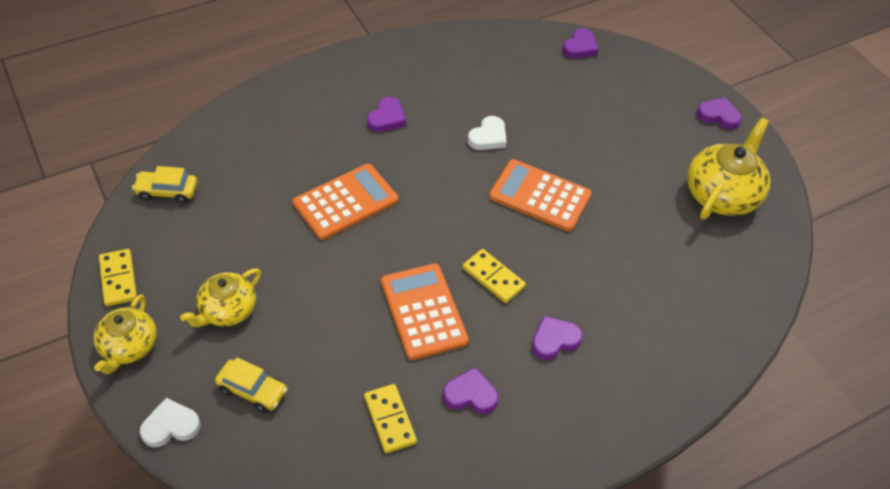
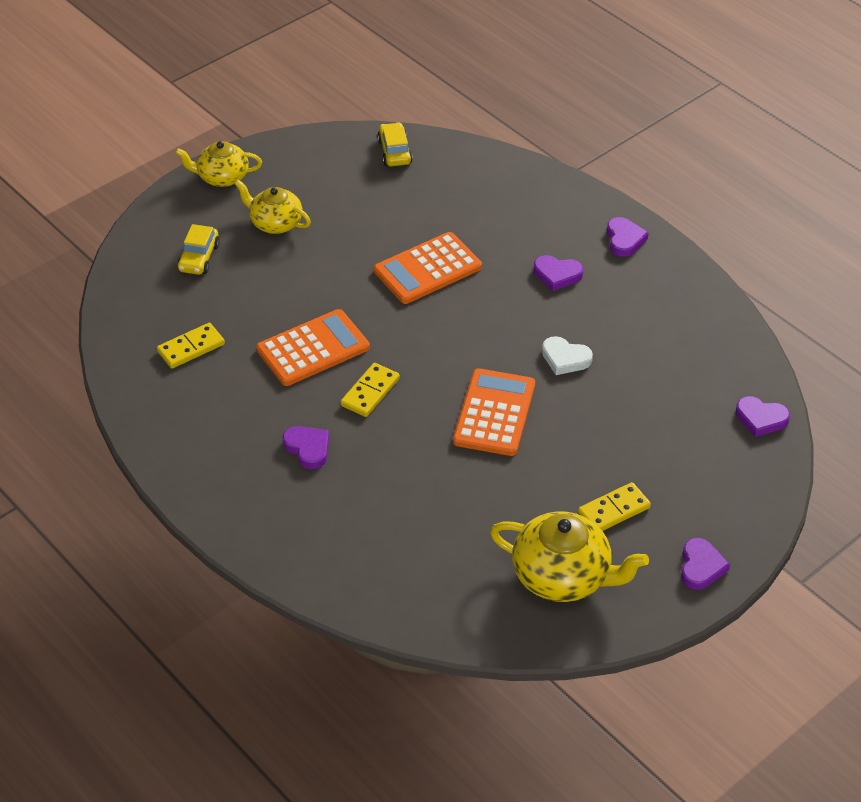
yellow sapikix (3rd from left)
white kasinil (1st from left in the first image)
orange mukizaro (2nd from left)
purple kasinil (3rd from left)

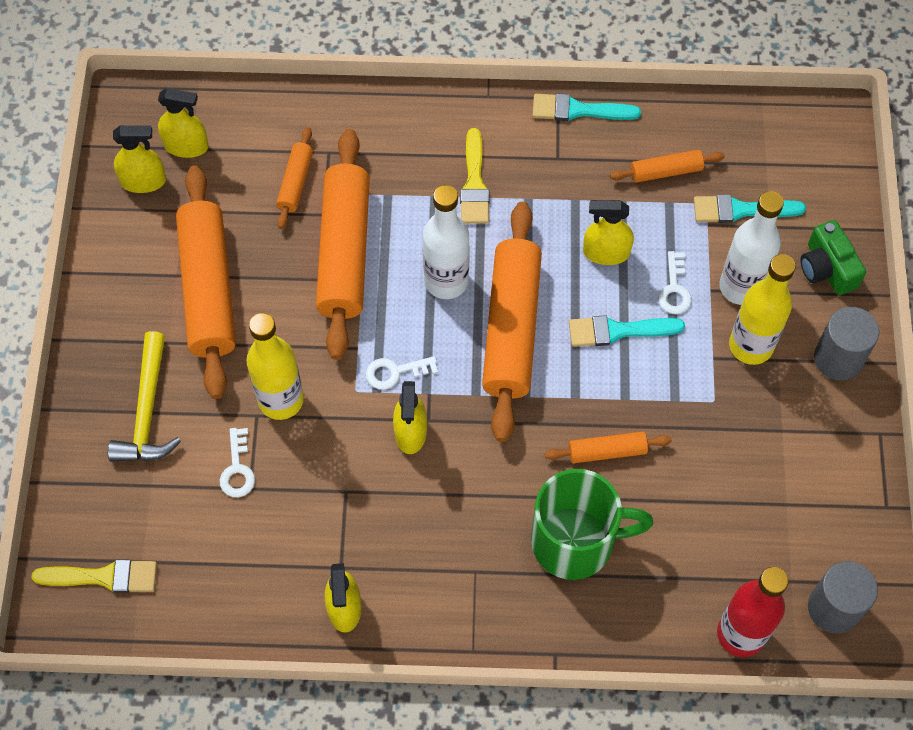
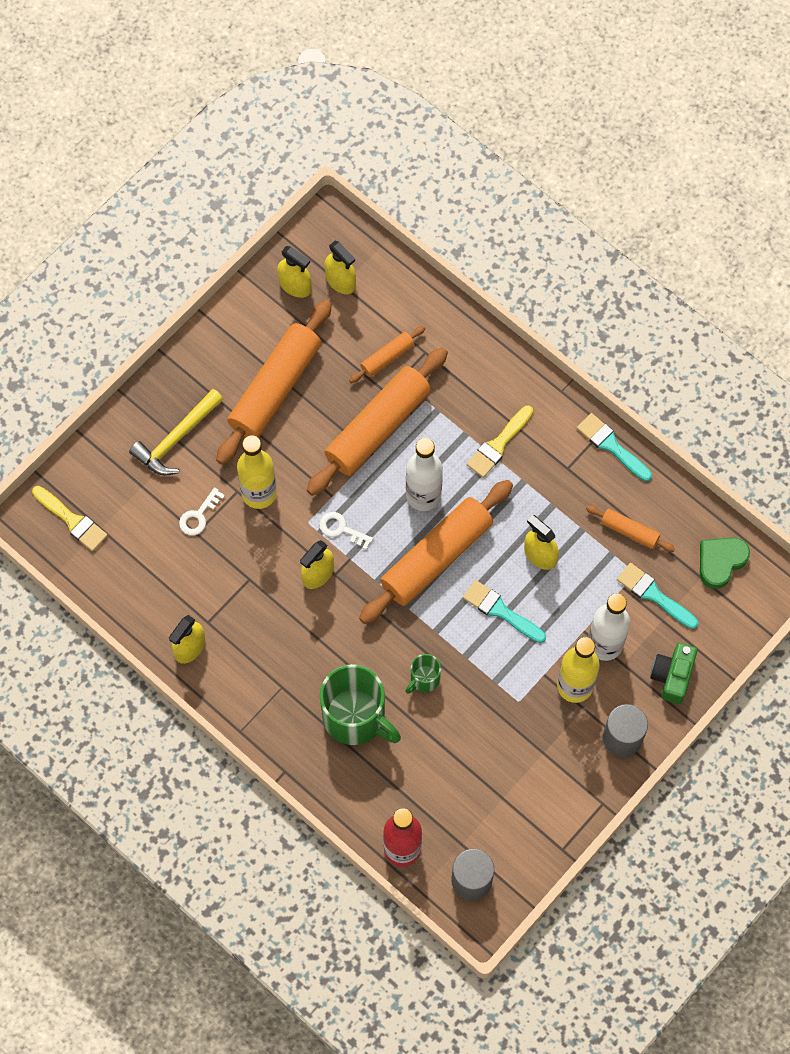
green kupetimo (2nd from left)
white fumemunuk (3rd from left in the first image)
green kasinil

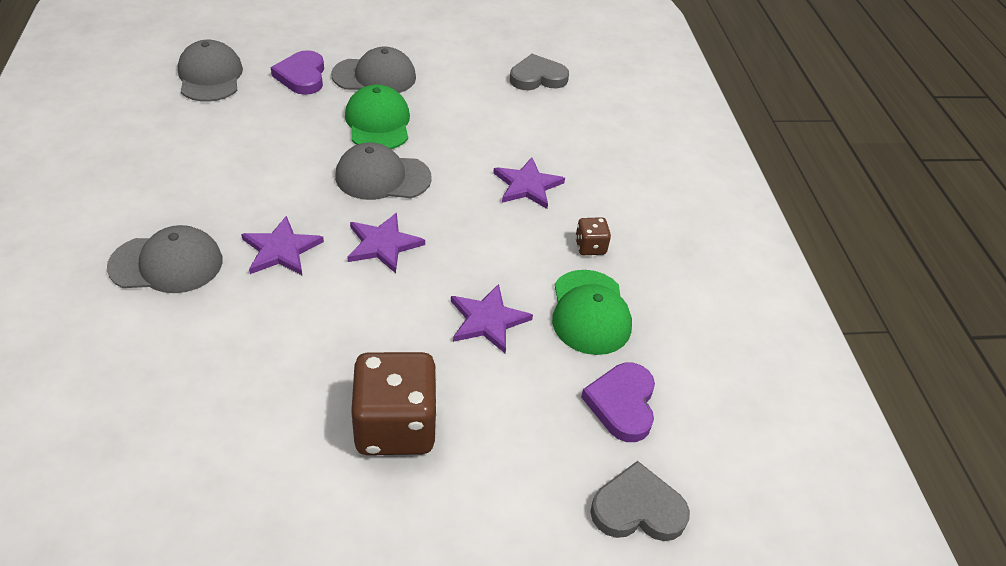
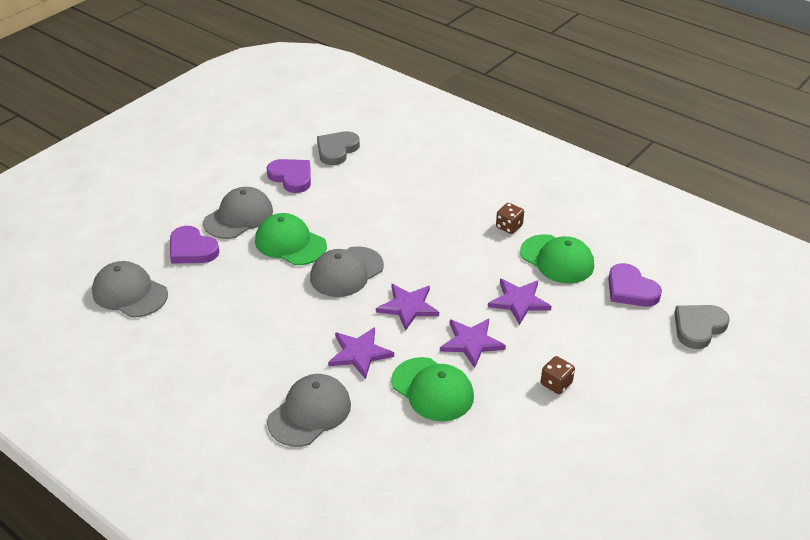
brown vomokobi (2nd from left)
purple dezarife (3rd from left)
purple kasinil (2nd from left)
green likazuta (2nd from left)

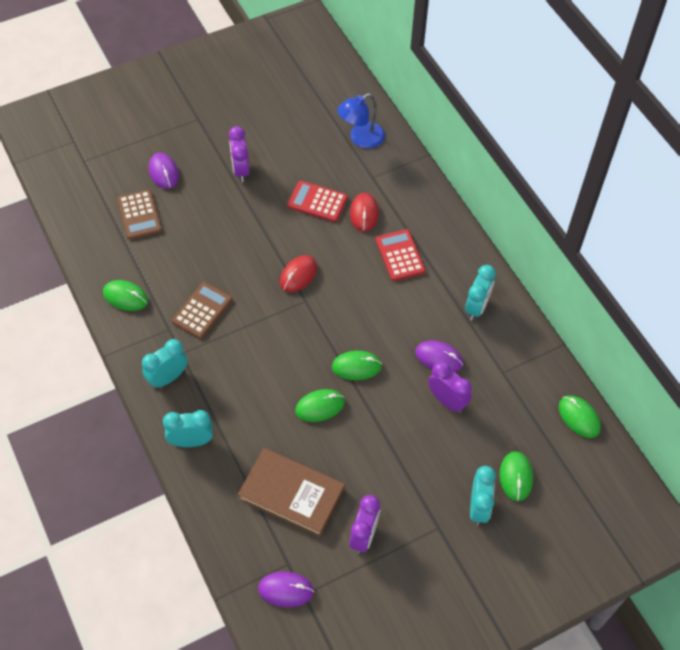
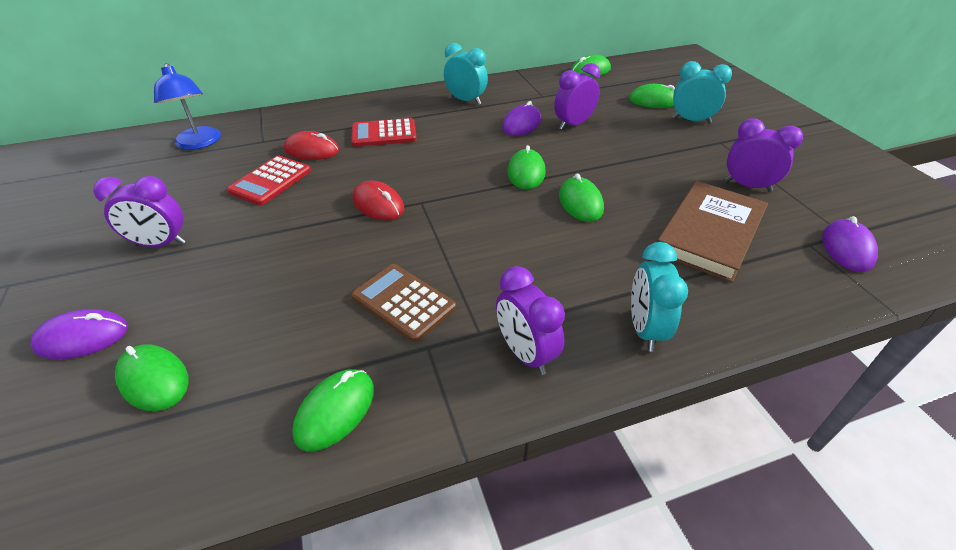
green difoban (1st from left)
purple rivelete (2nd from left)

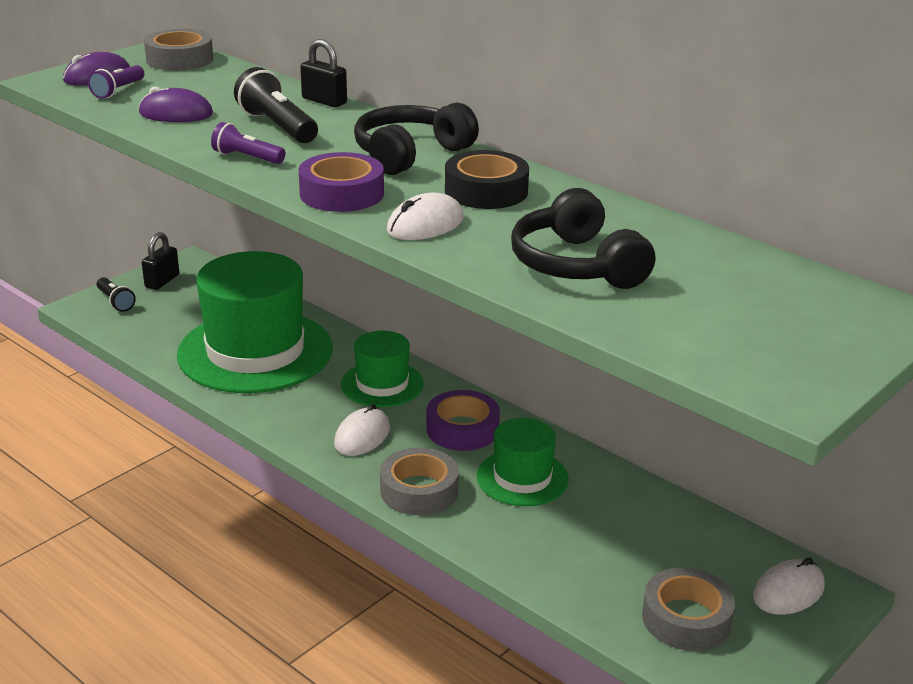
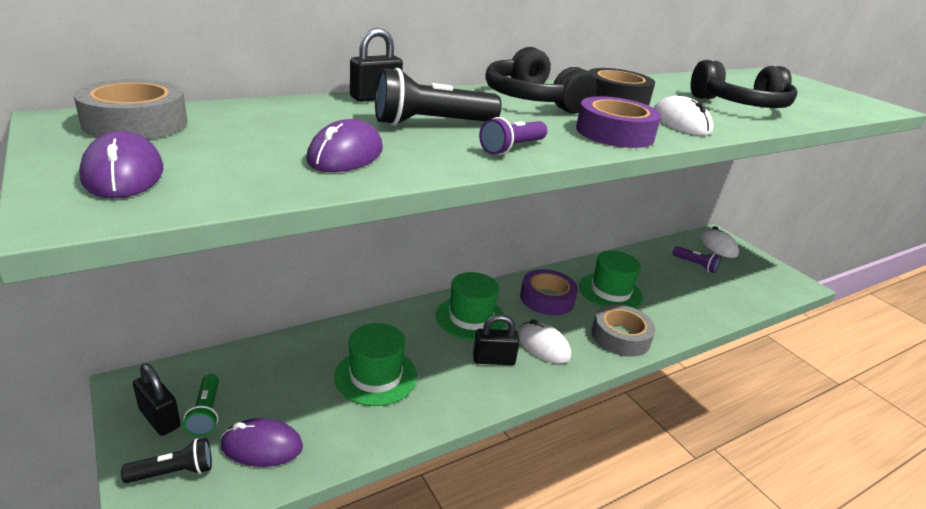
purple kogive (2nd from left)
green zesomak (1st from left)
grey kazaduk (3rd from left in the first image)
green kogive
purple difoban (2nd from left)
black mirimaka (3rd from left)

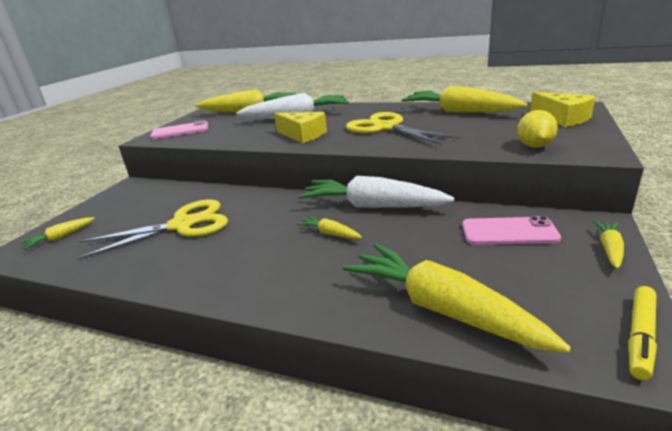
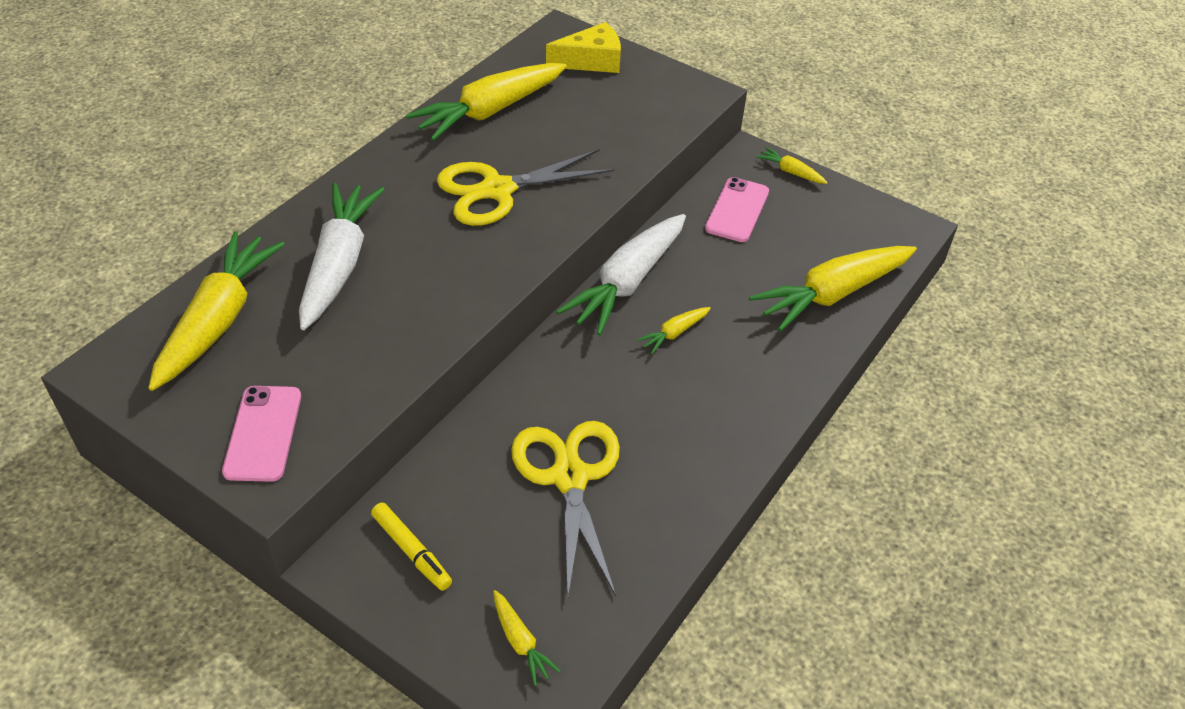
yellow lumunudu (1st from left in the first image)
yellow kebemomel
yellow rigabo

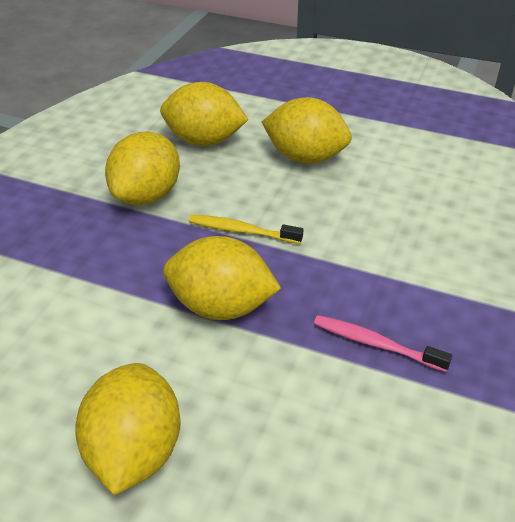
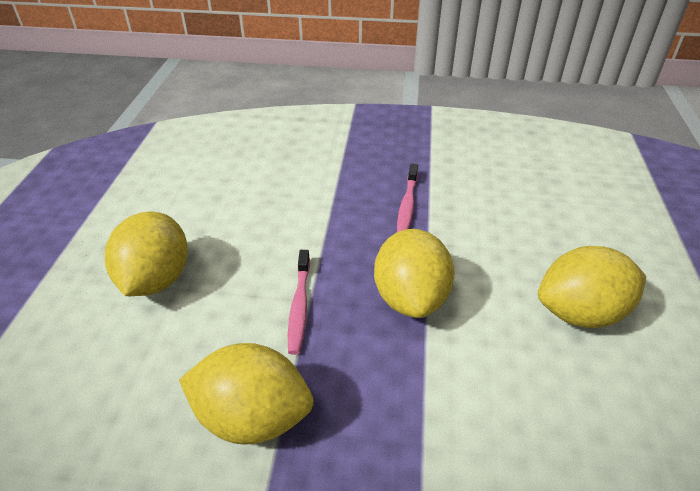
yellow kebemomel (3rd from left in the first image)
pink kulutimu (1st from left)

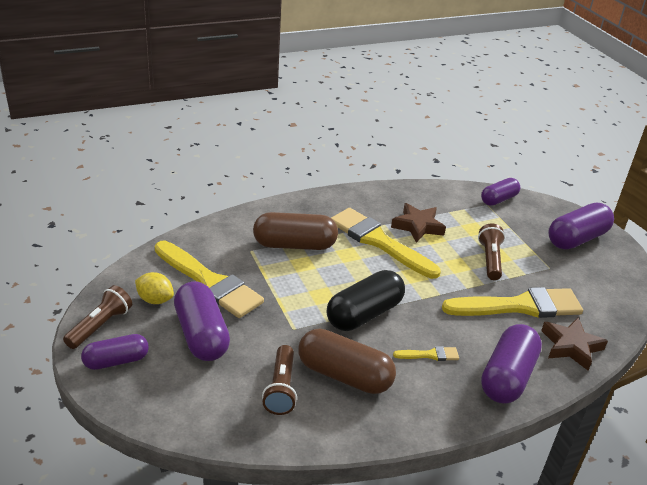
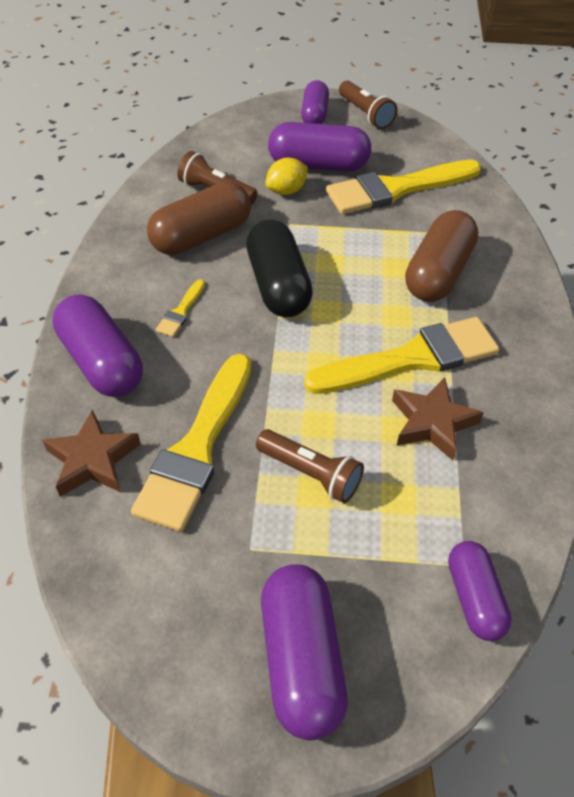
yellow kebemomel

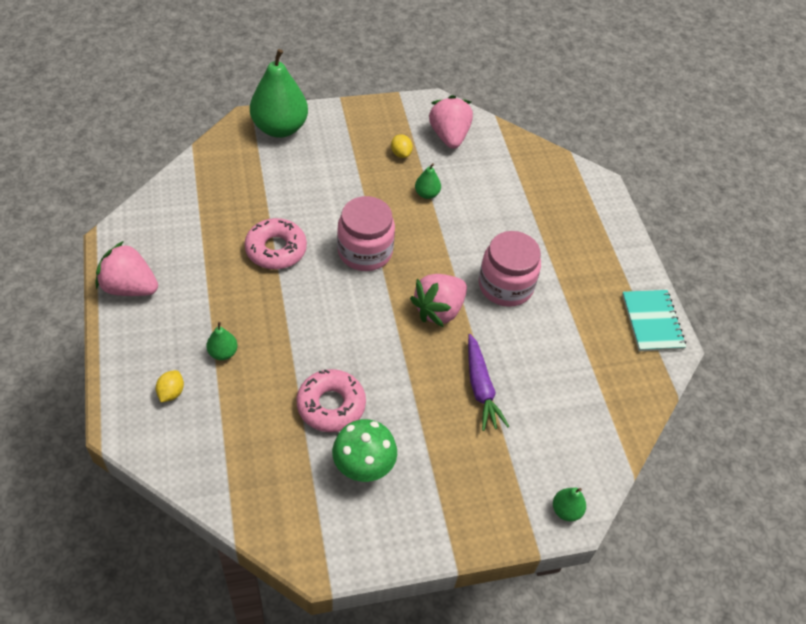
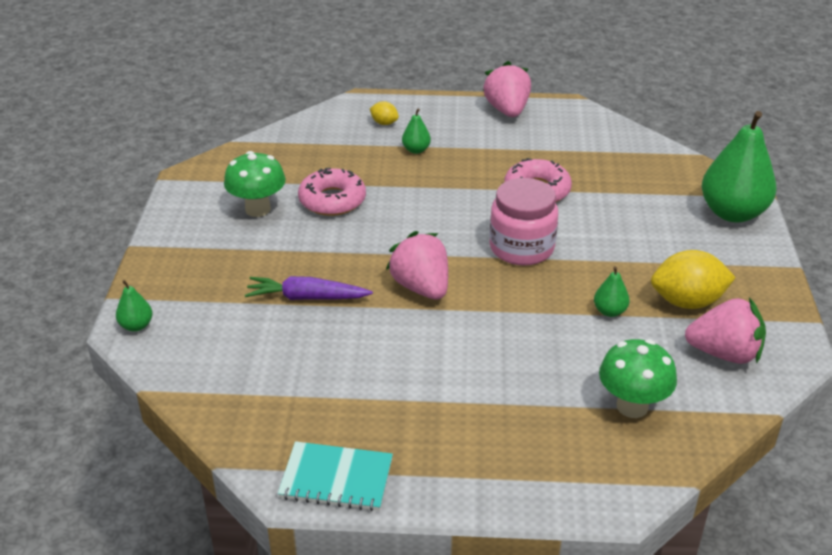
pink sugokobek (2nd from left)
yellow kebemomel (2nd from left)
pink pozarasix (2nd from left in the first image)
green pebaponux (2nd from left)

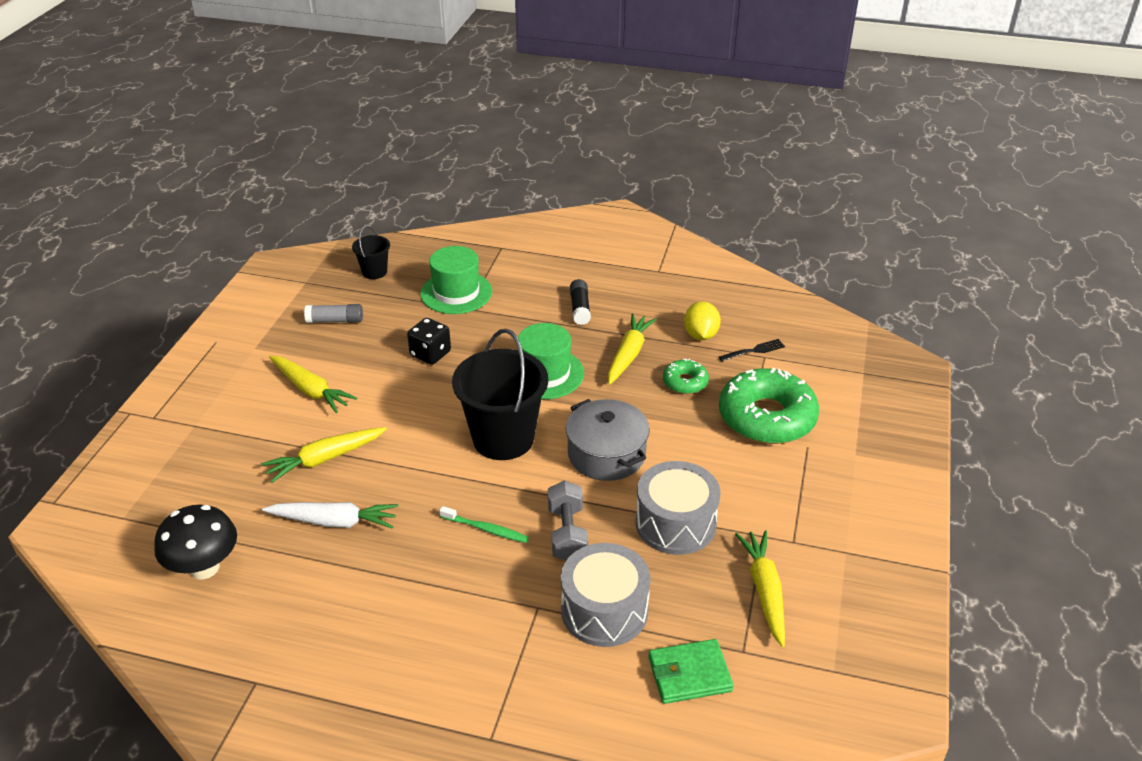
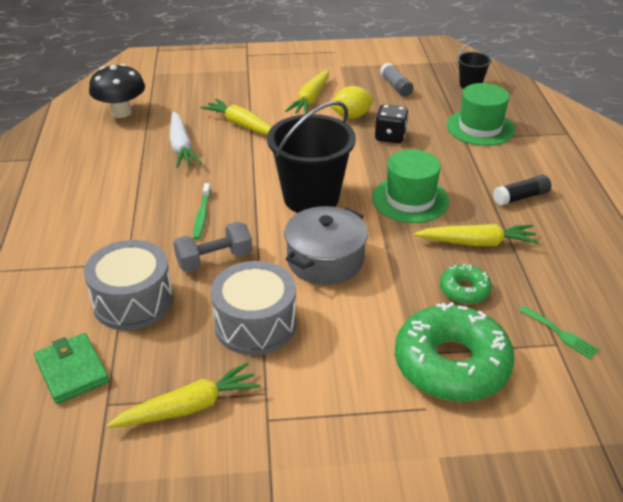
yellow kebemomel
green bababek

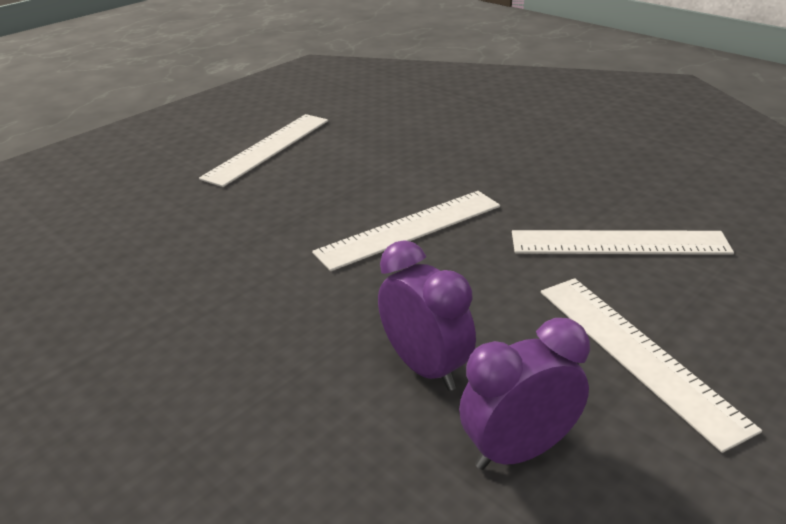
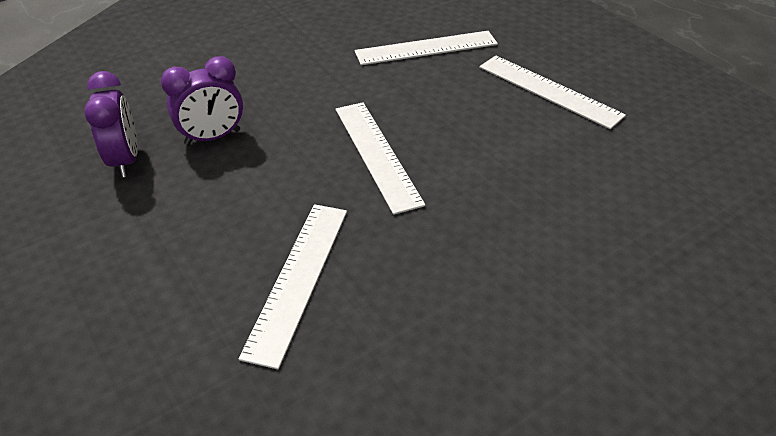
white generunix (3rd from left)

